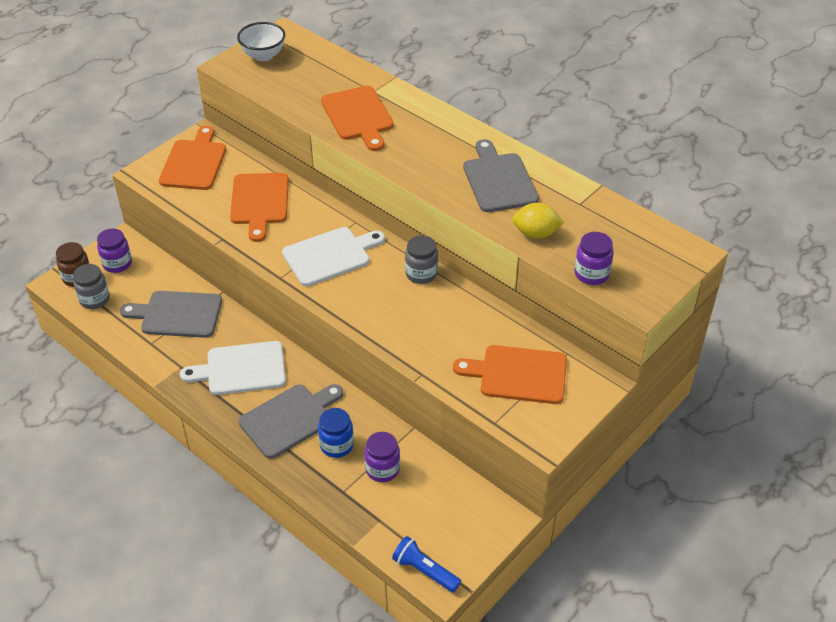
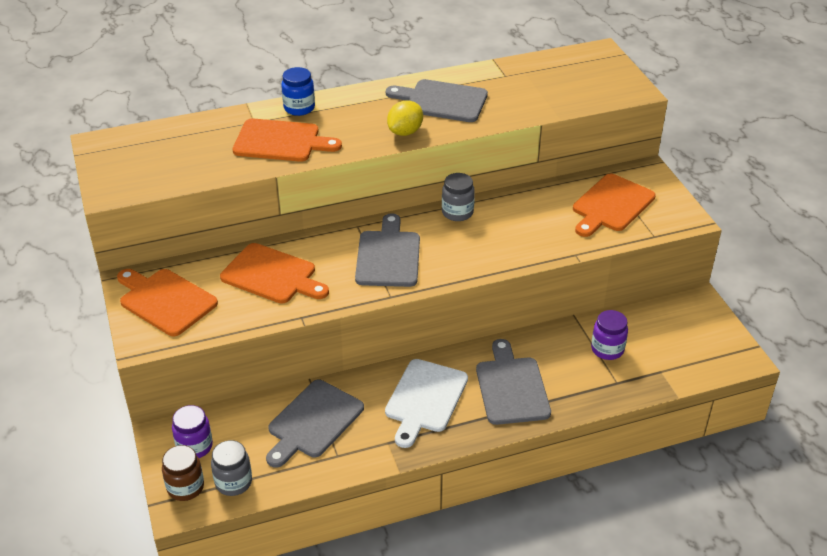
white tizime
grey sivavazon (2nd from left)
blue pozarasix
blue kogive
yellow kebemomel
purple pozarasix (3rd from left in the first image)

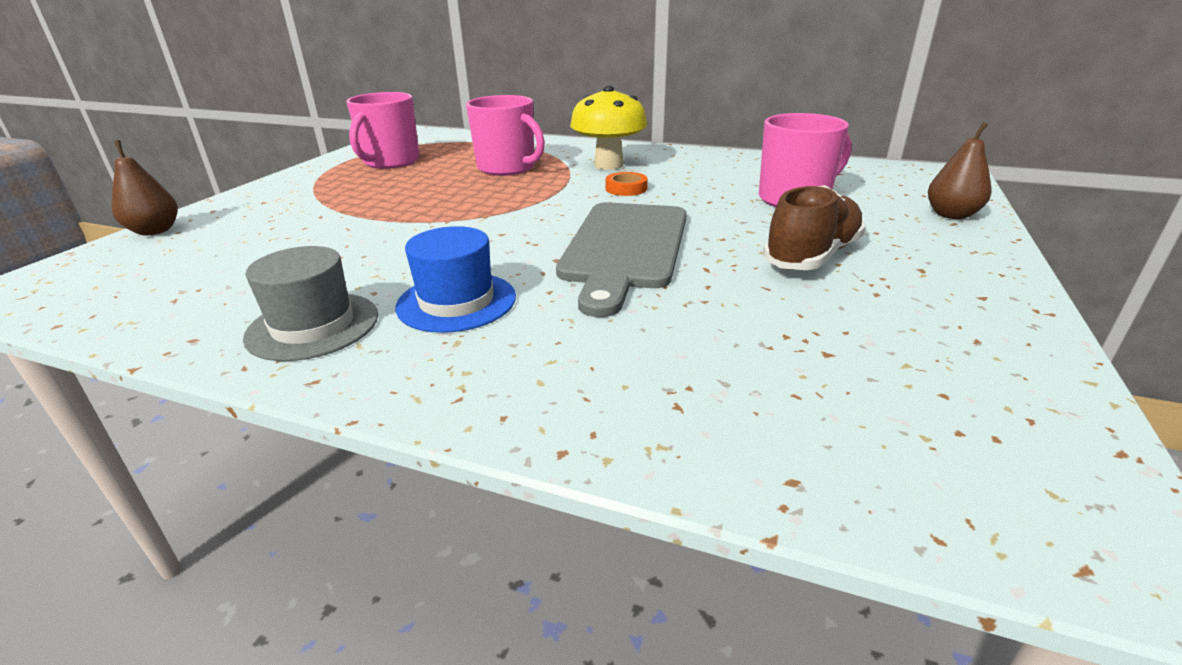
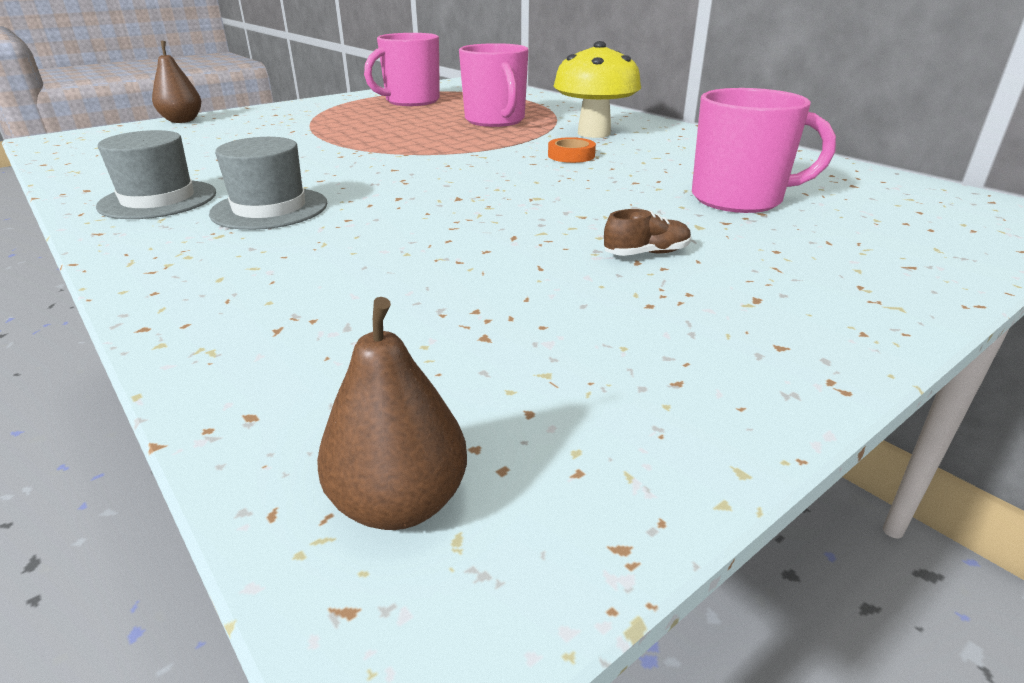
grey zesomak (2nd from left)
grey sivavazon
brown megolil
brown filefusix (2nd from left)

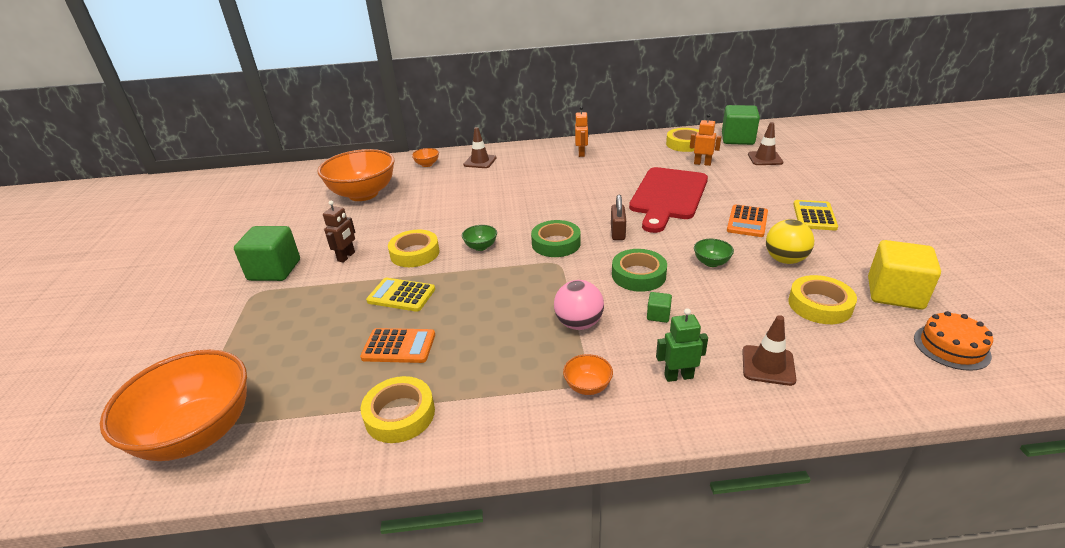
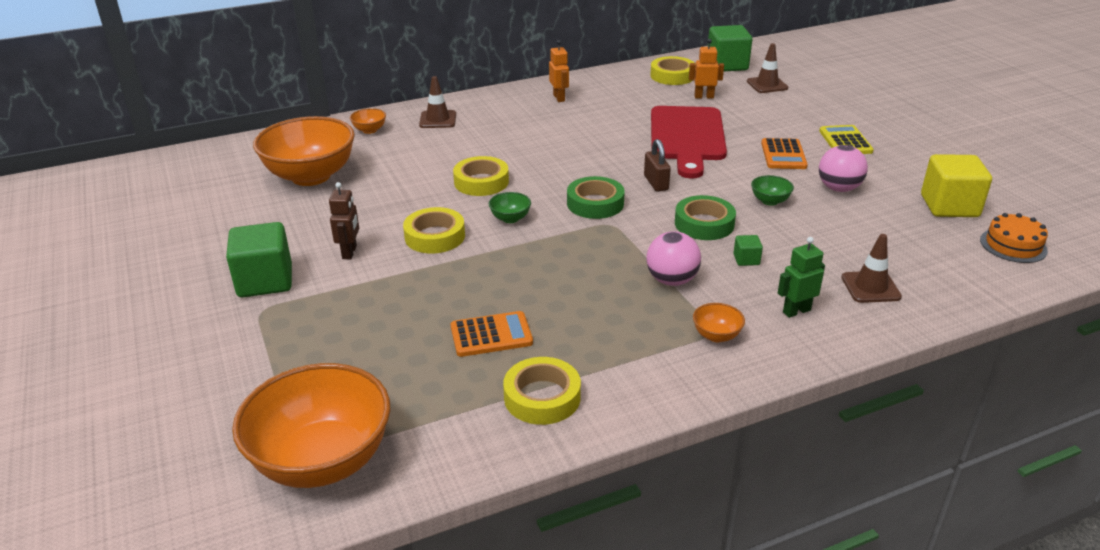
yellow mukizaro (1st from left in the first image)
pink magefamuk (2nd from left)
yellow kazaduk (2nd from left)

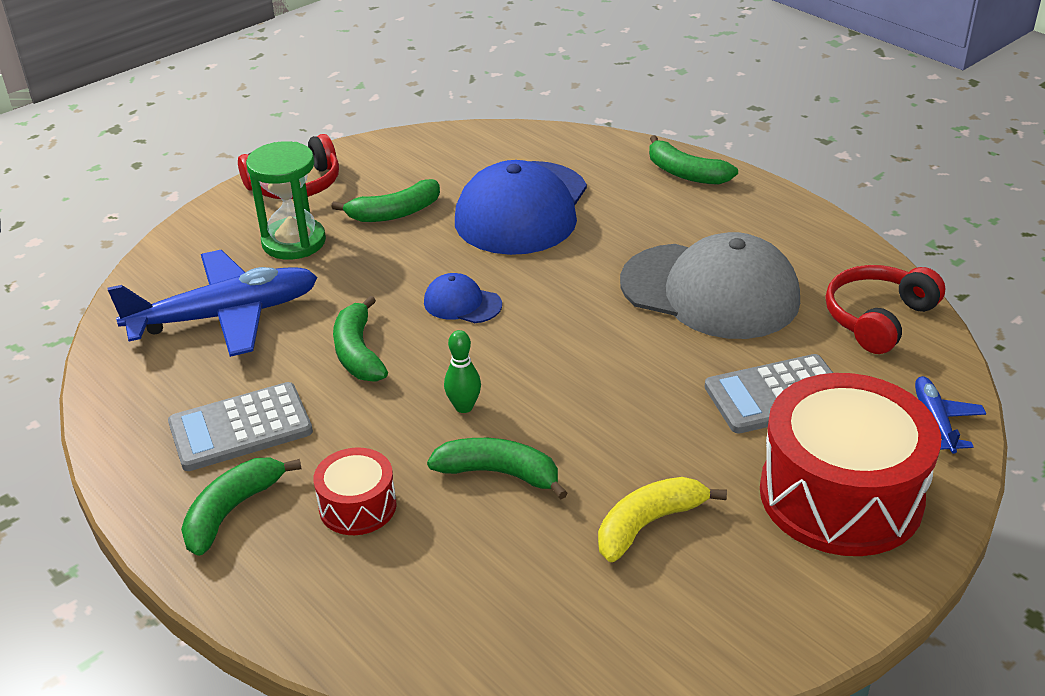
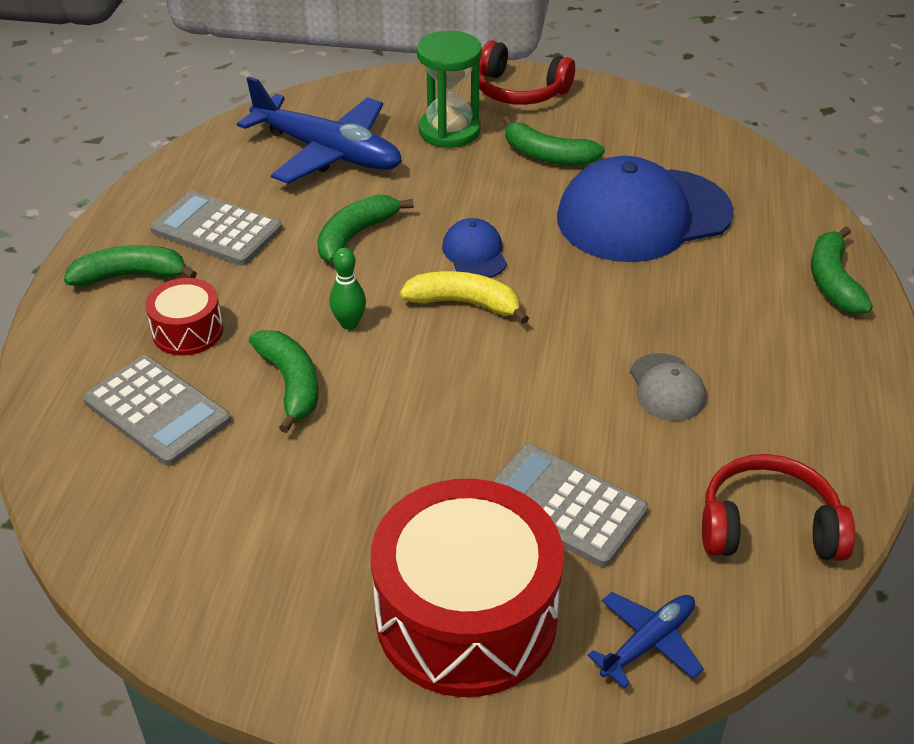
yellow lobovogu
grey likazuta
grey mukizaro (1st from left)

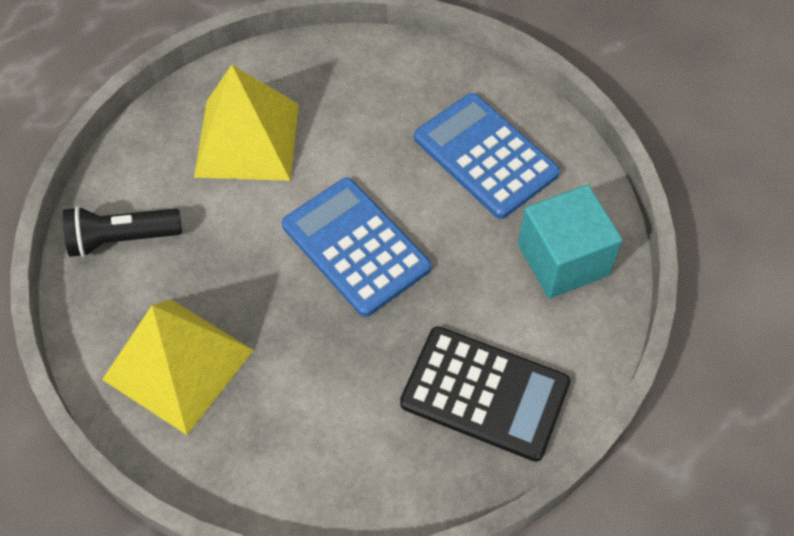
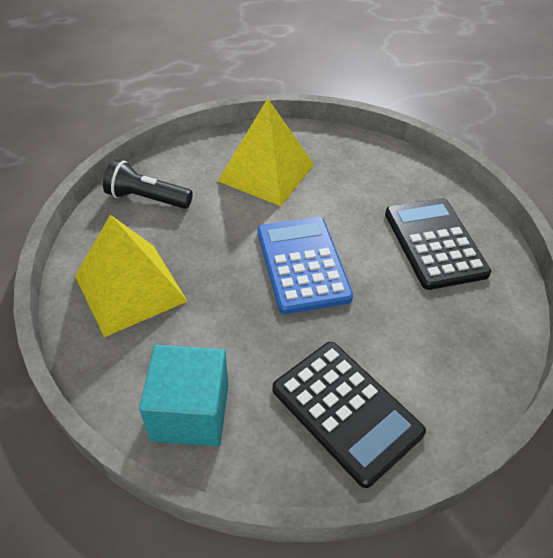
black mukizaro (2nd from left)
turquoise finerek

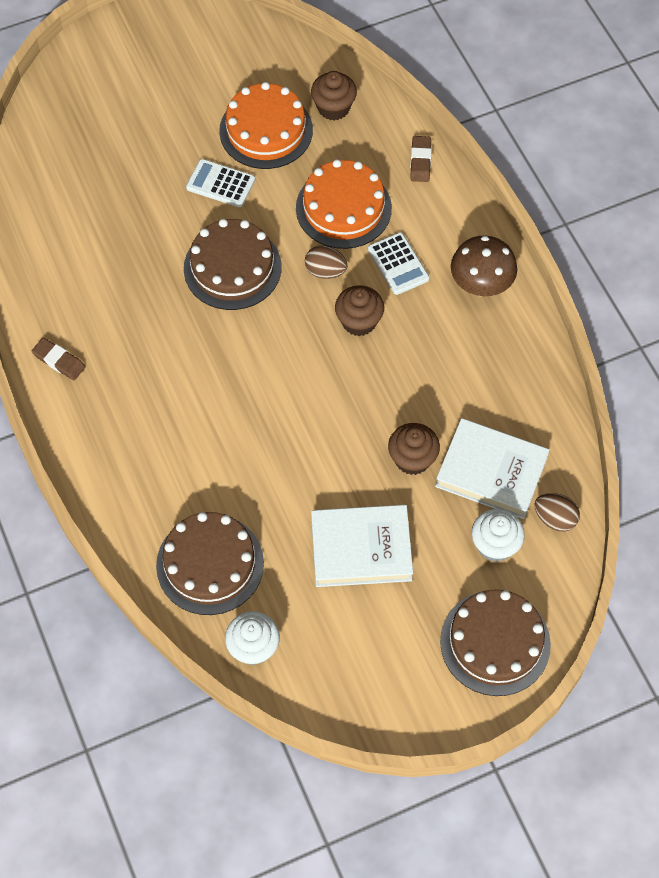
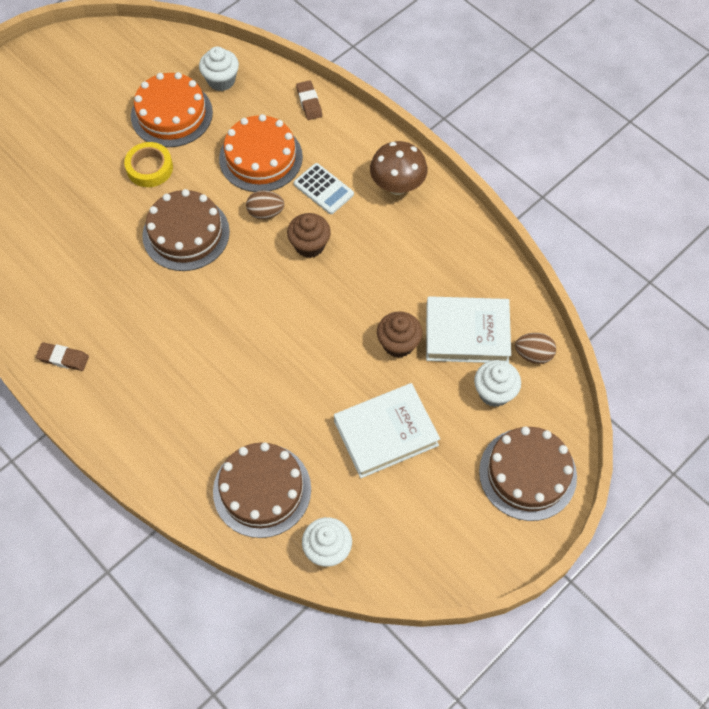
yellow kazaduk
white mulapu (1st from left)

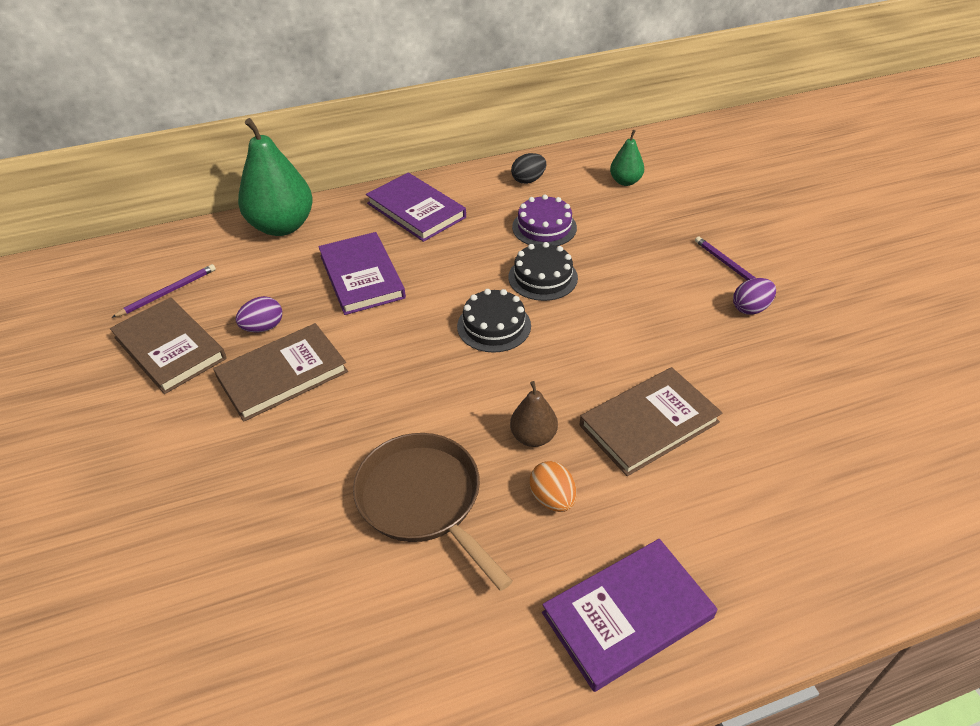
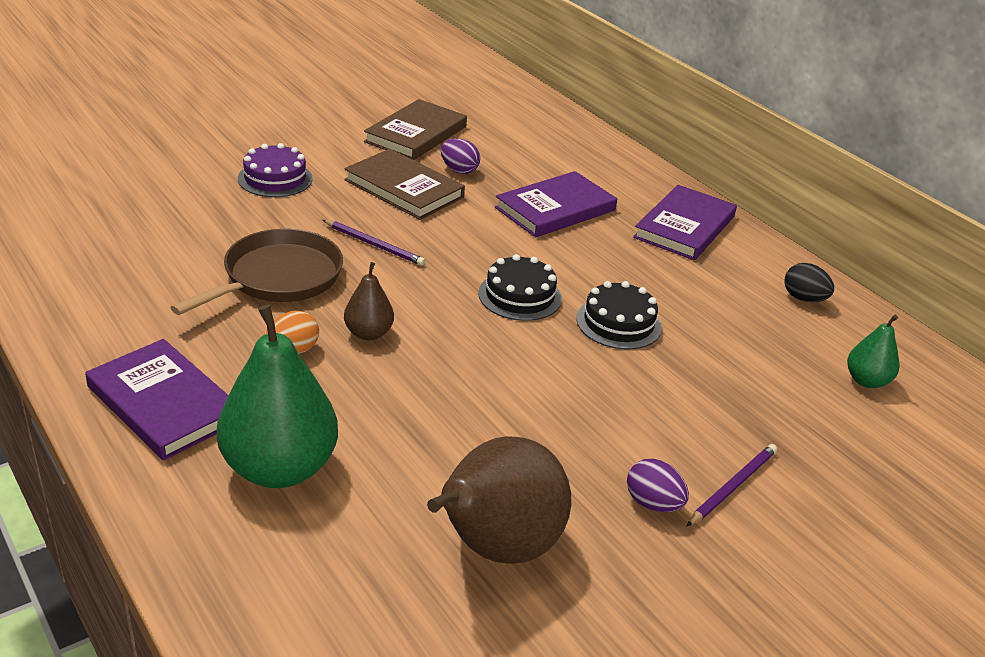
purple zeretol (1st from left)
green filefusix (1st from left)
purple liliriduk
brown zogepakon (3rd from left in the first image)
brown filefusix (2nd from left)

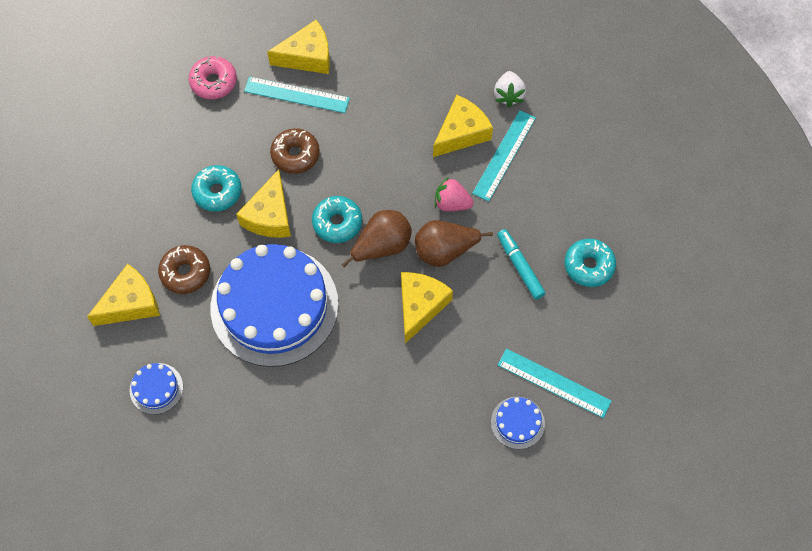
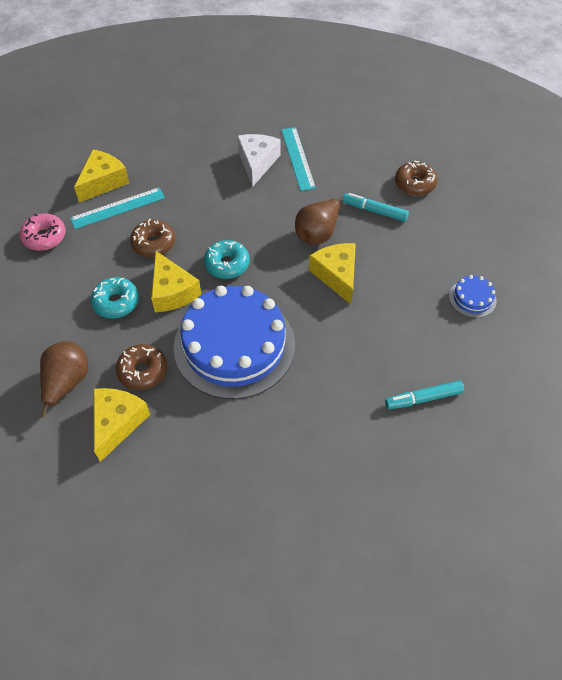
blue liliriduk (1st from left in the first image)
brown filefusix (1st from left)
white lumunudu
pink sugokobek
white sugokobek
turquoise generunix (3rd from left in the first image)
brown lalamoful (3rd from left)
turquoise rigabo (2nd from left)

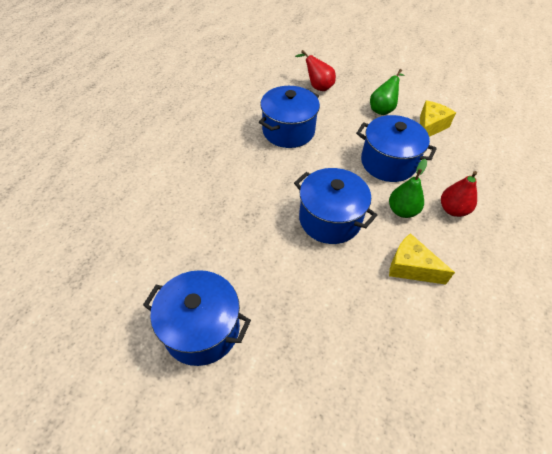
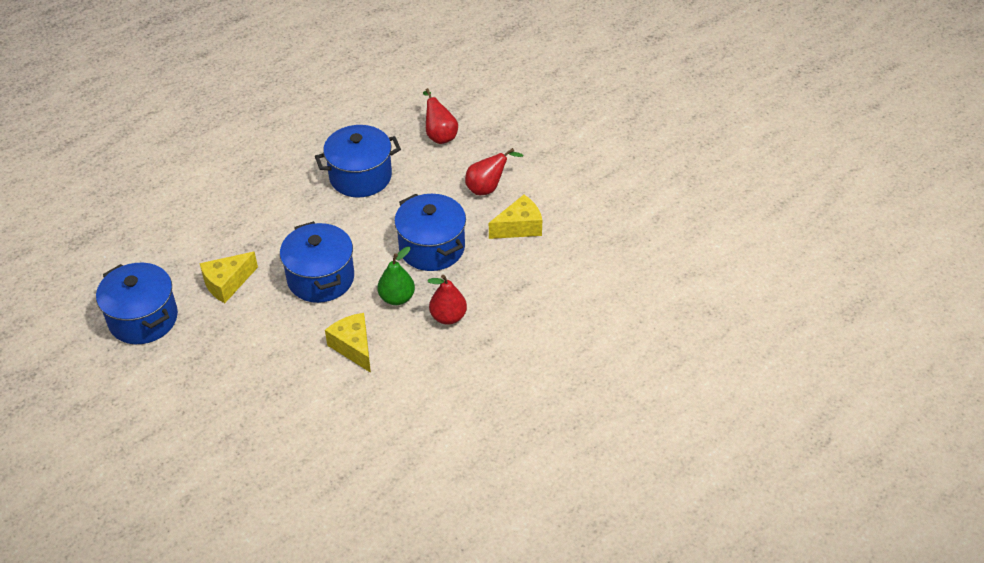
red filefusix (3rd from left)
yellow lumunudu (1st from left)

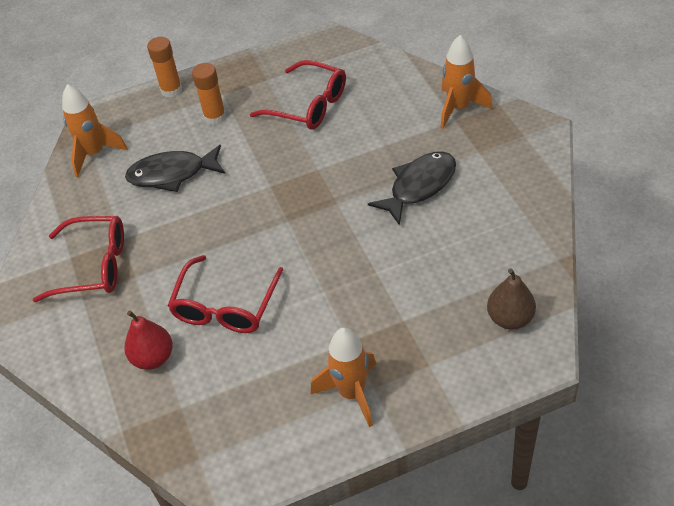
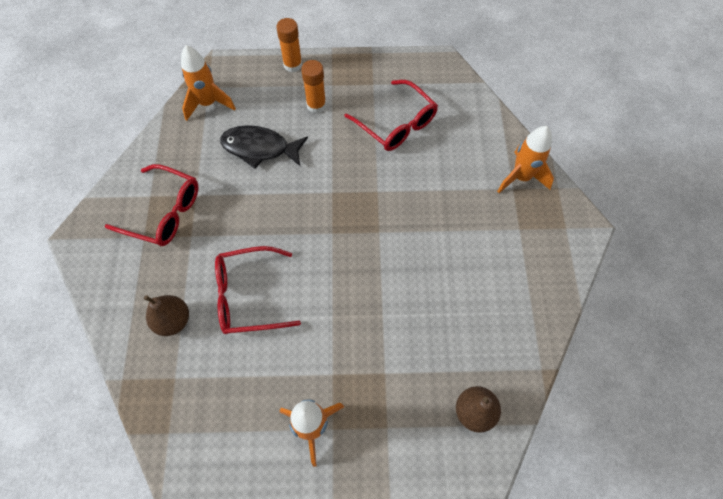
brown filefusix (1st from left)
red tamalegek (2nd from left)
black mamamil (2nd from left in the first image)

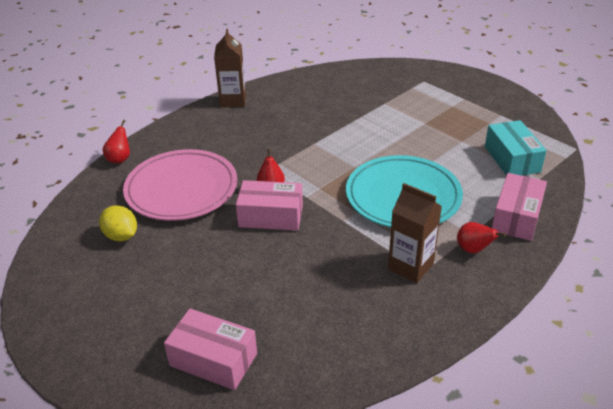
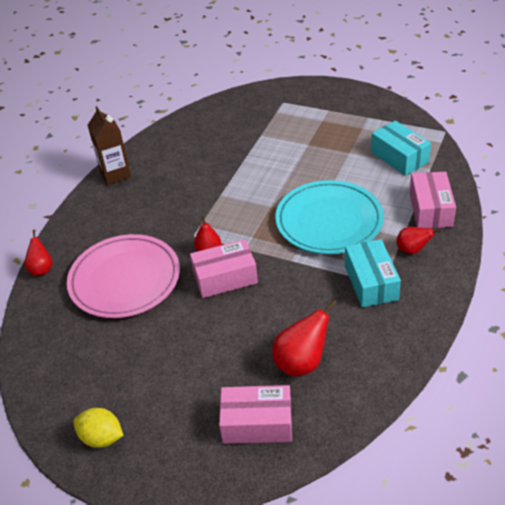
yellow kebemomel
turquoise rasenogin (1st from left)
red filefusix (3rd from left)

